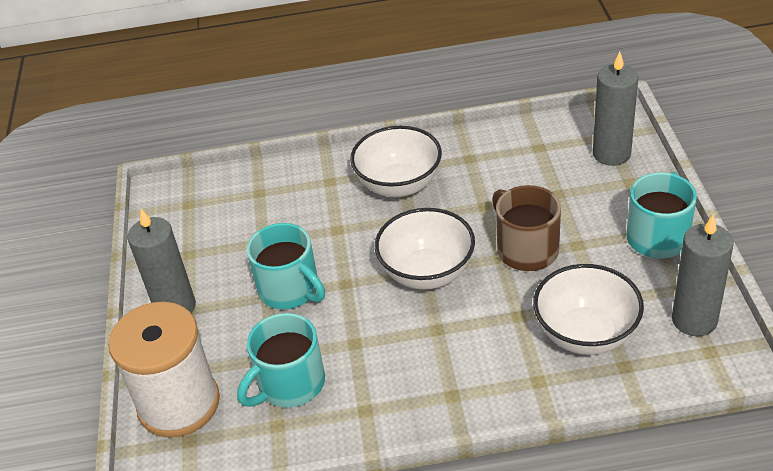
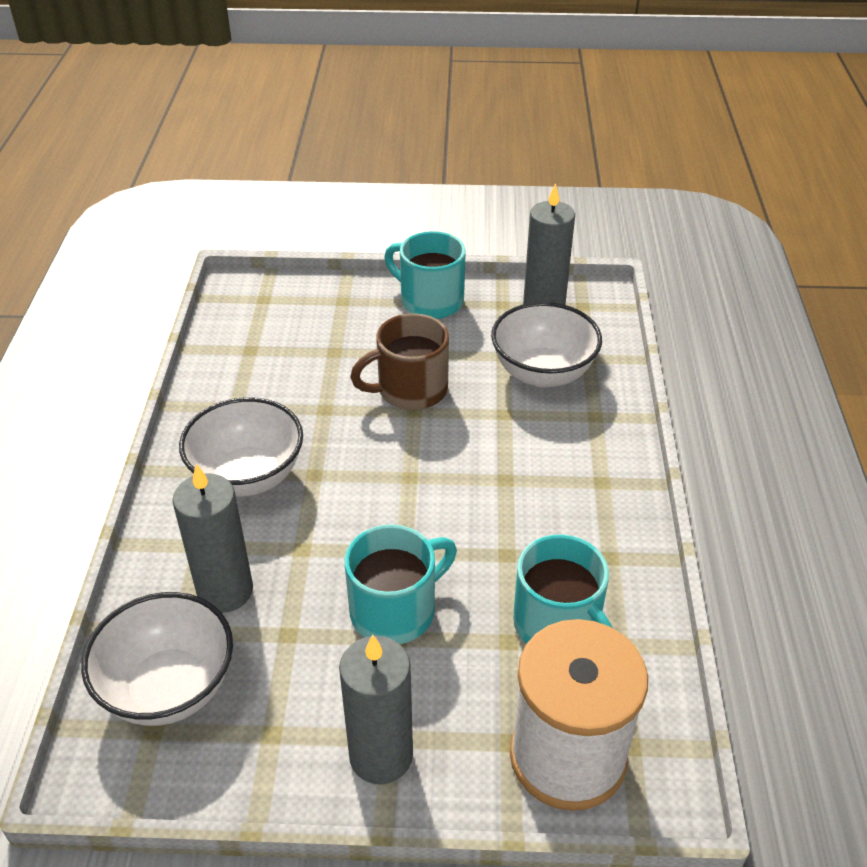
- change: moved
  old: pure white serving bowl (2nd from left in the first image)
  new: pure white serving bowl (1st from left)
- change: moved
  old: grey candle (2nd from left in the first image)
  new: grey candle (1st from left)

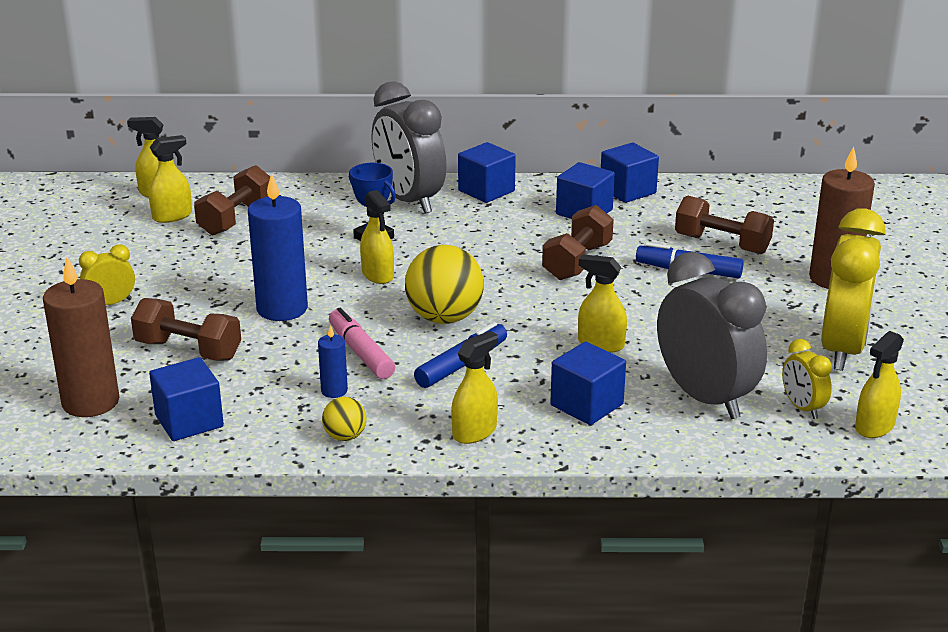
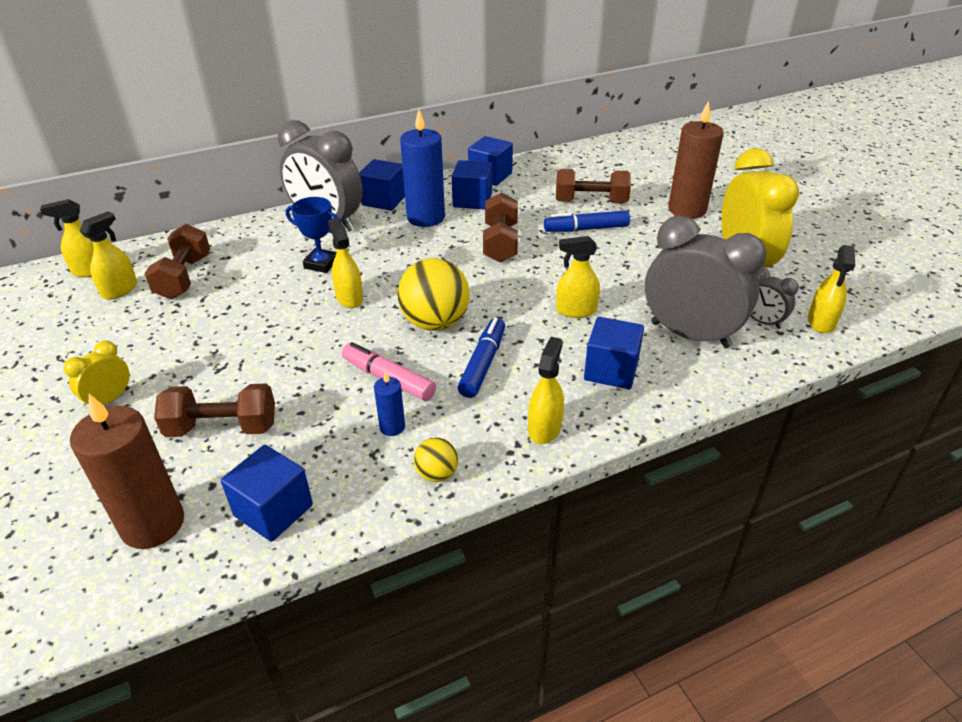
- change: turned
  old: golden spray bottle (3rd from left)
  degrees: -150
- change: moved
  old: blue candle (1st from left in the first image)
  new: blue candle (2nd from left)
- change: recoloured
  old: golden alarm clock (2nd from left)
  new: grey alarm clock (3rd from left)

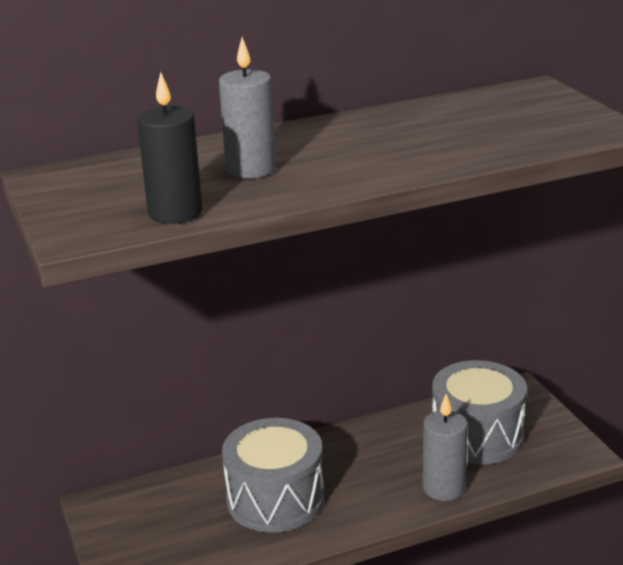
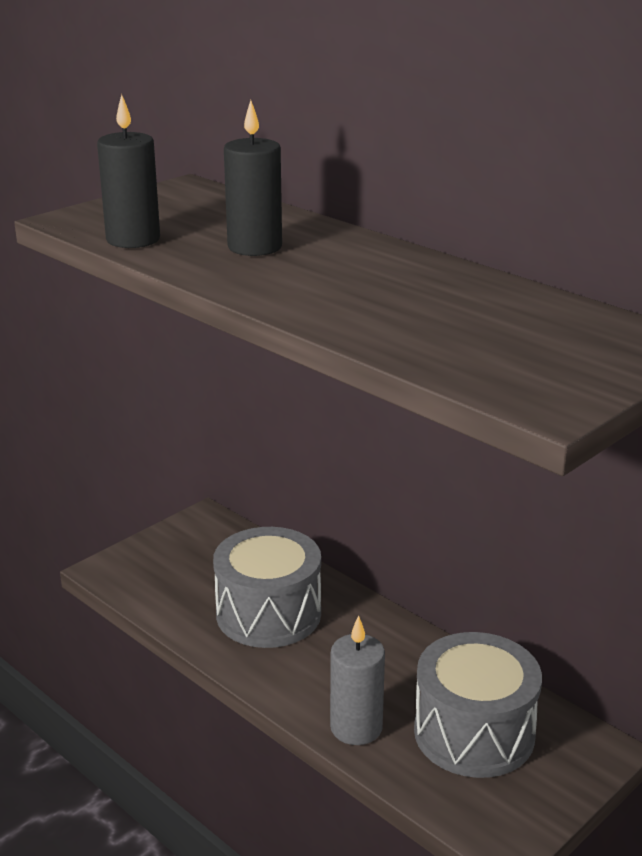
- change: recoloured
  old: grey candle (1st from left)
  new: black candle (2nd from left)

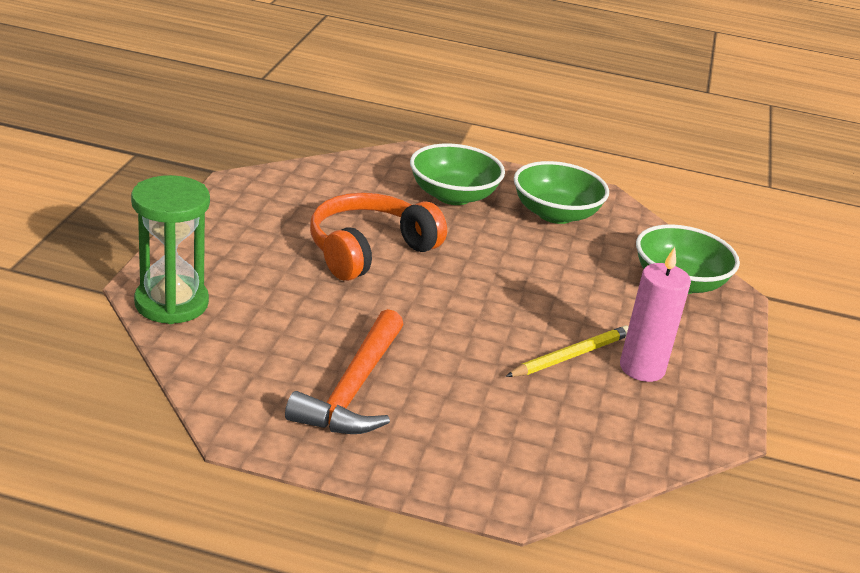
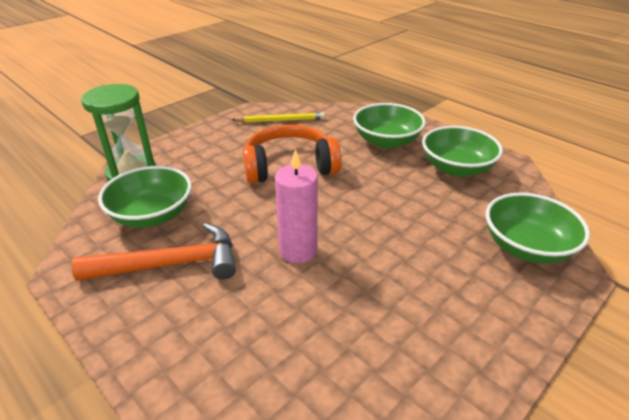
- change: turned
  old: orange-coloured claw hammer
  degrees: -150
- change: added
  new: green serving bowl (1st from left)
- change: moved
  old: golden lead pencil
- change: moved
  old: rosy candle

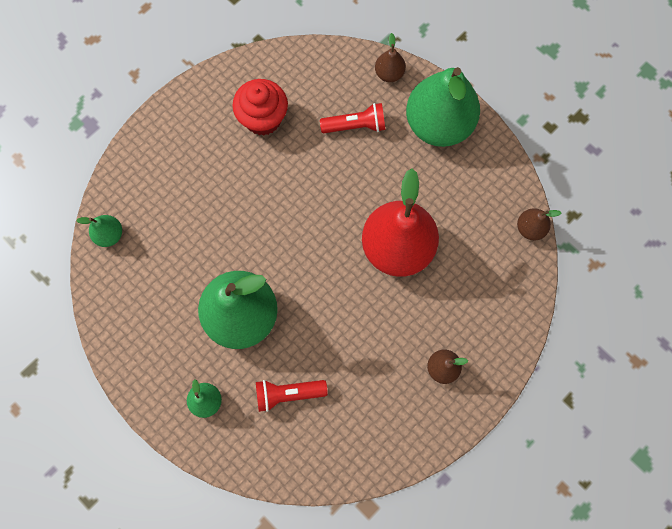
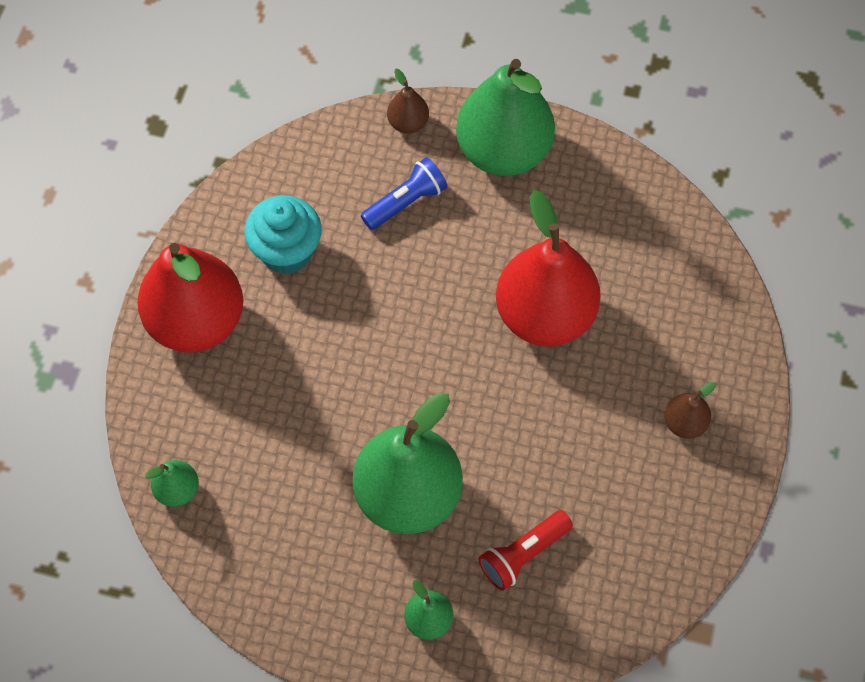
- change: added
  new: scarlet toy pear (1st from left)
- change: recoloured
  old: scarlet muffin
  new: teal muffin
- change: recoloured
  old: scarlet flashlight (2nd from left)
  new: blue flashlight
- change: removed
  old: dark brown toy pear (3rd from left)

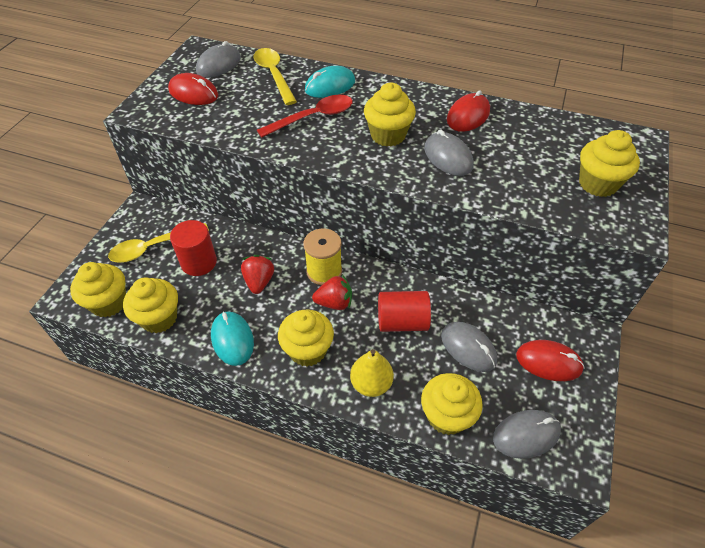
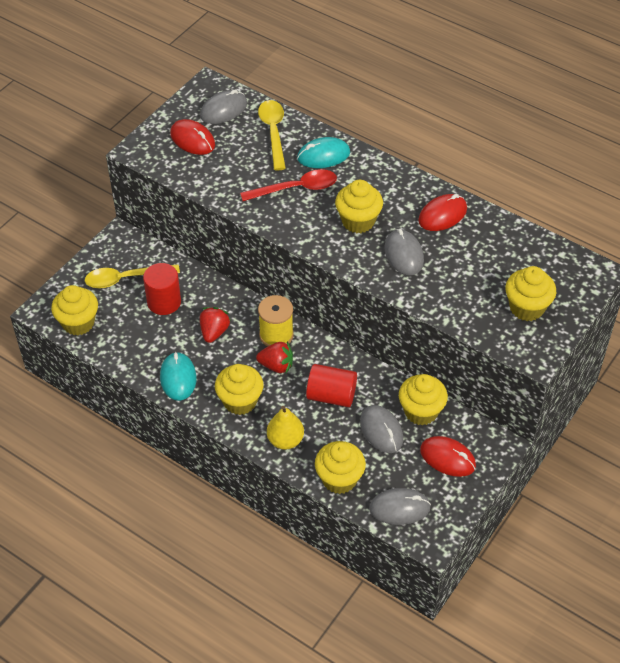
- change: moved
  old: golden muffin (2nd from left in the first image)
  new: golden muffin (5th from left)

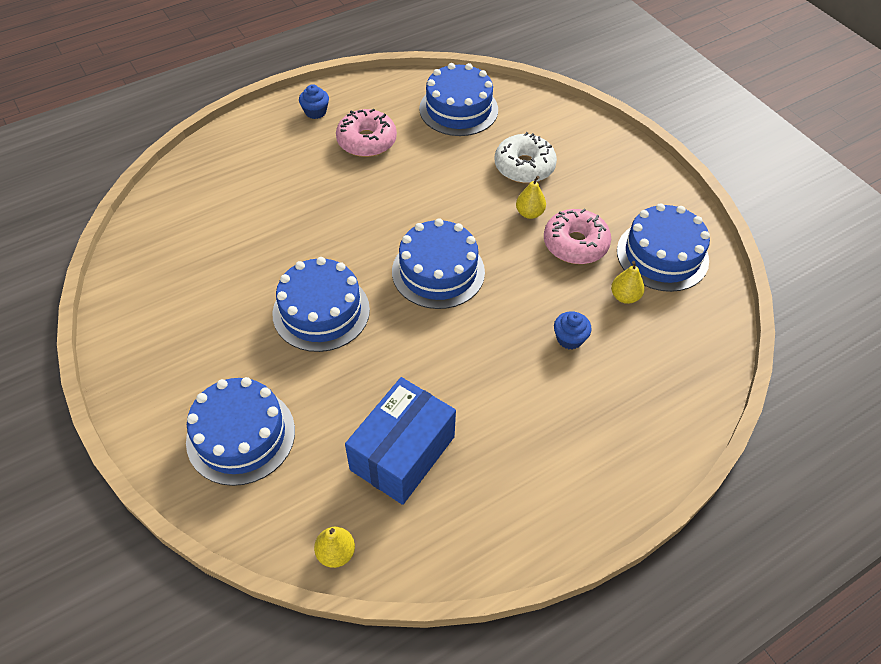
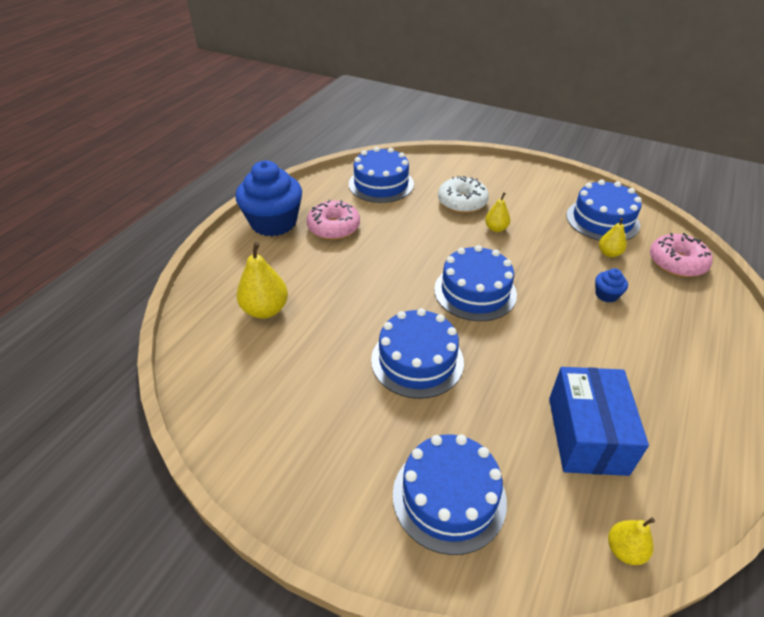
- change: resized
  old: blue muffin (1st from left)
  factor: 2.38
- change: added
  new: golden toy pear (1st from left)
- change: moved
  old: rosy donut (2nd from left)

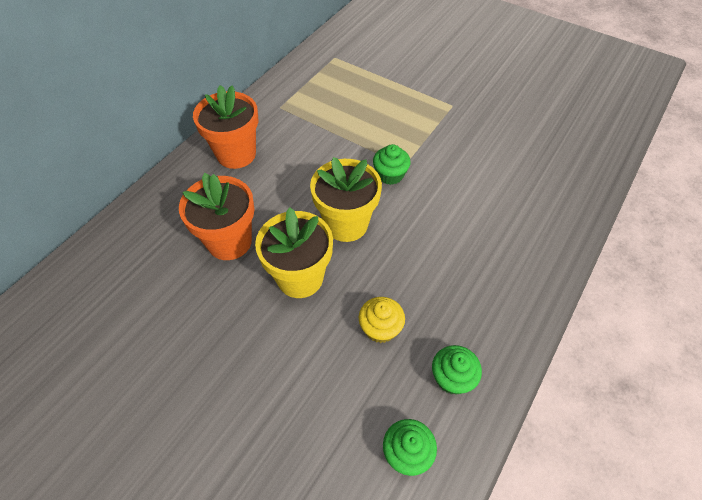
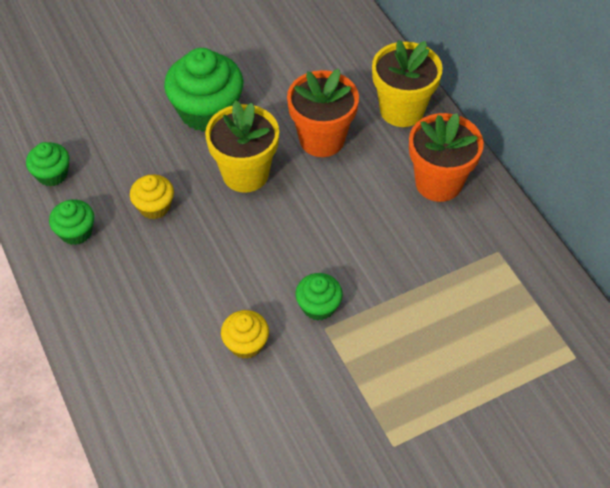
- change: added
  new: green muffin (3rd from left)
- change: added
  new: golden muffin (2nd from left)
- change: moved
  old: golden plant pot (2nd from left)

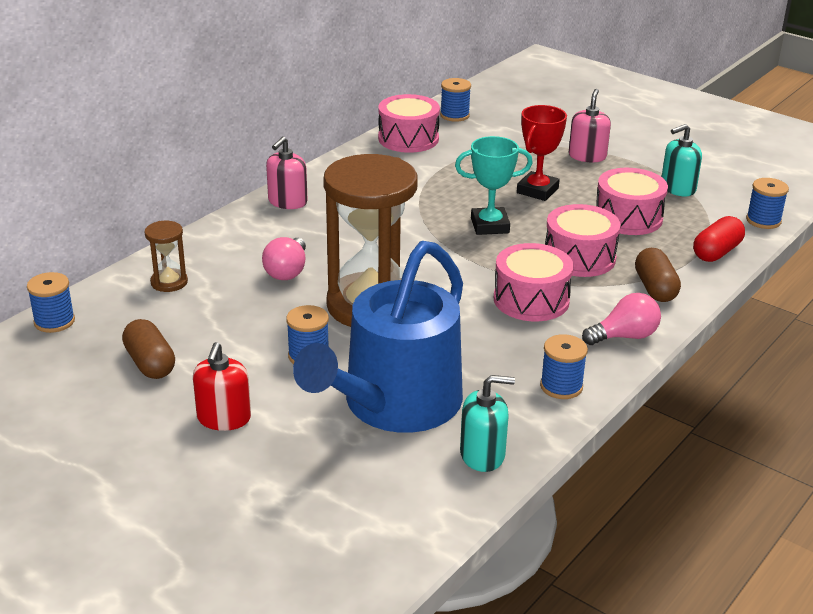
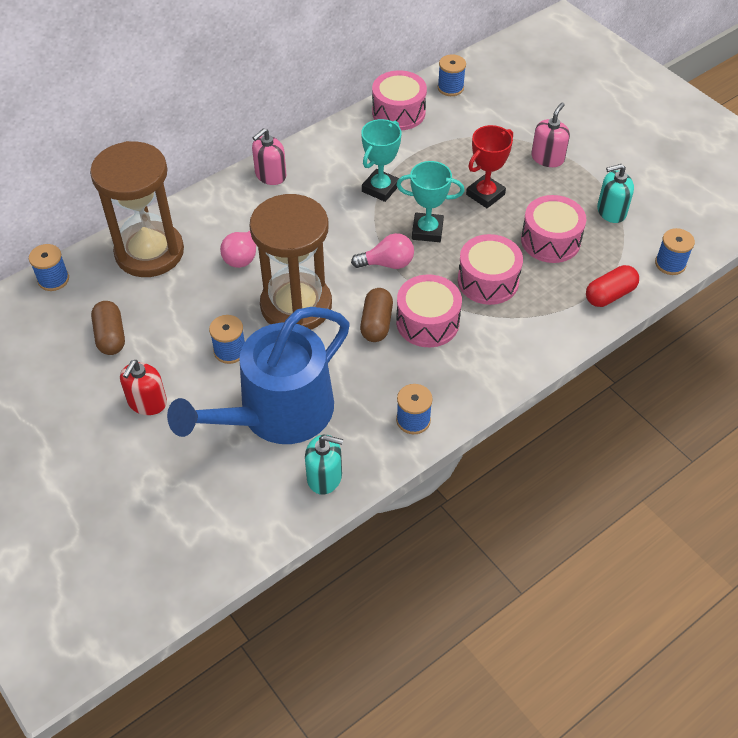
- change: resized
  old: dark brown hourglass (1st from left)
  factor: 2.35
- change: moved
  old: rosy light bulb (2nd from left)
- change: moved
  old: dark brown pill (2nd from left)
- change: added
  new: teal prize cup (1st from left)

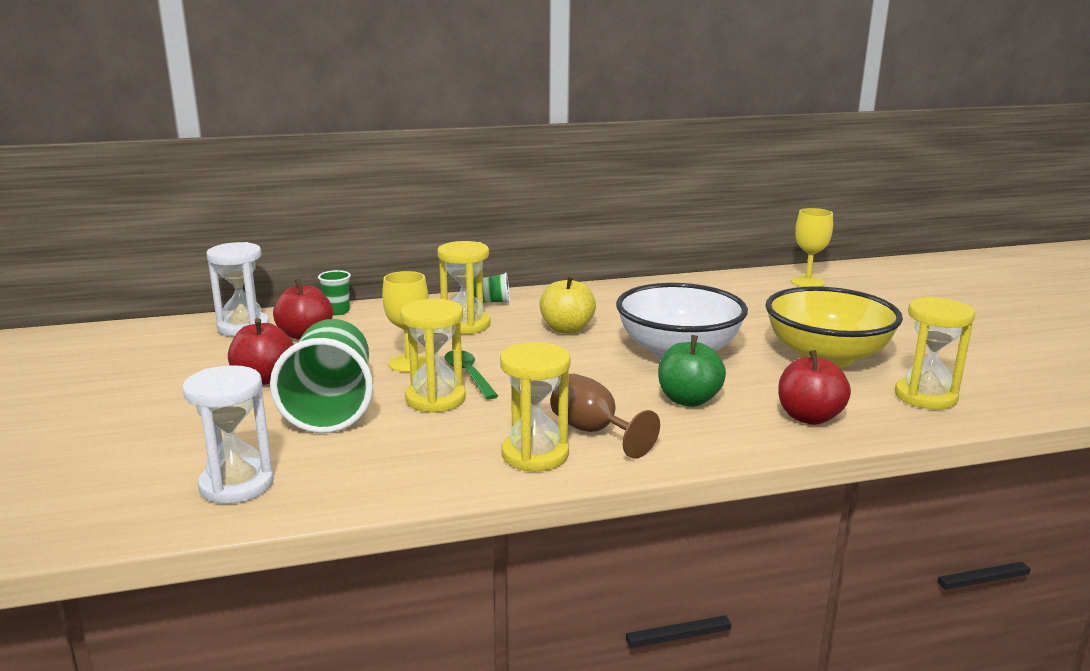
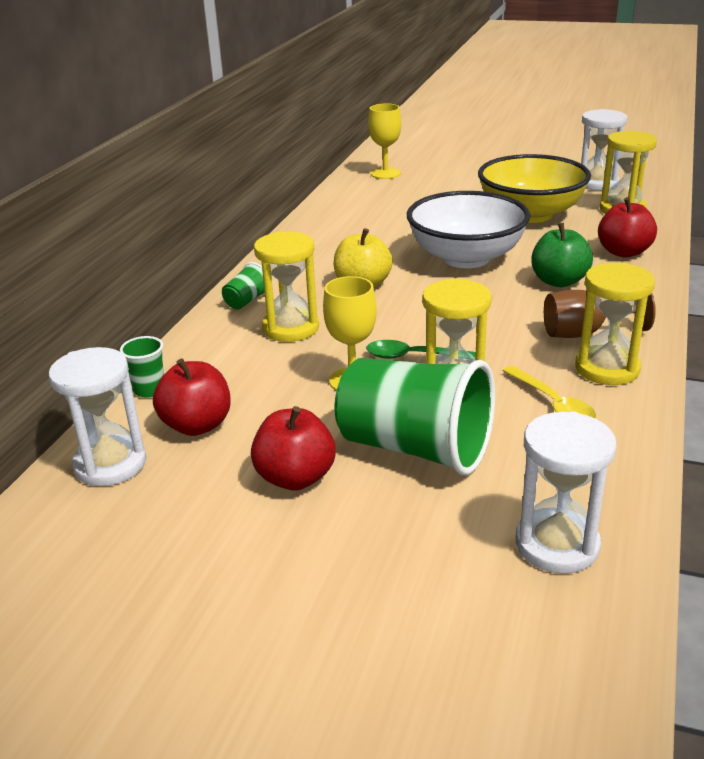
- change: added
  new: golden teaspoon
- change: added
  new: pure white hourglass (3rd from left)

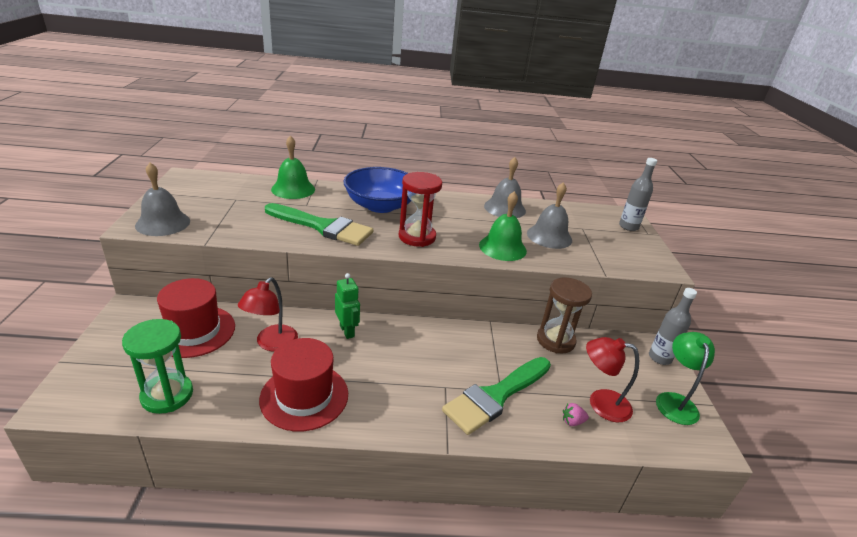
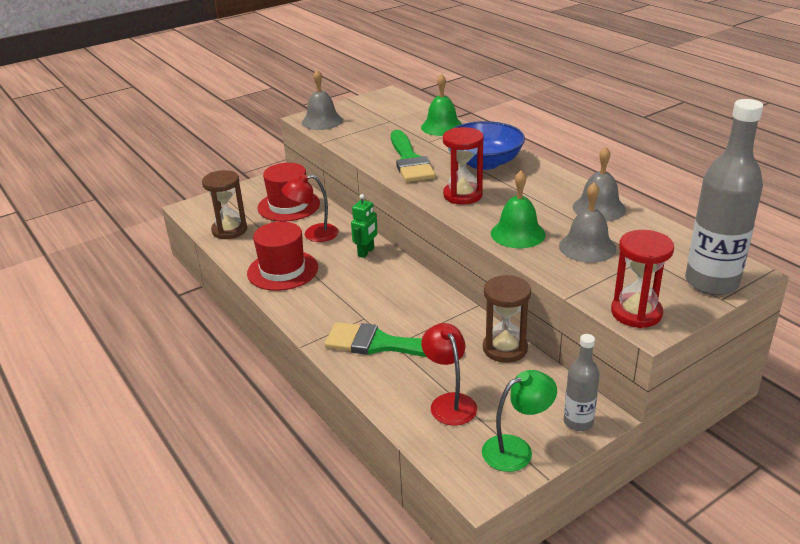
- change: recoloured
  old: green hourglass
  new: dark brown hourglass (1st from left)
- change: added
  new: scarlet hourglass (2nd from left)
- change: resized
  old: grey flask (1st from left in the first image)
  factor: 1.86
- change: removed
  old: rosy strawberry

